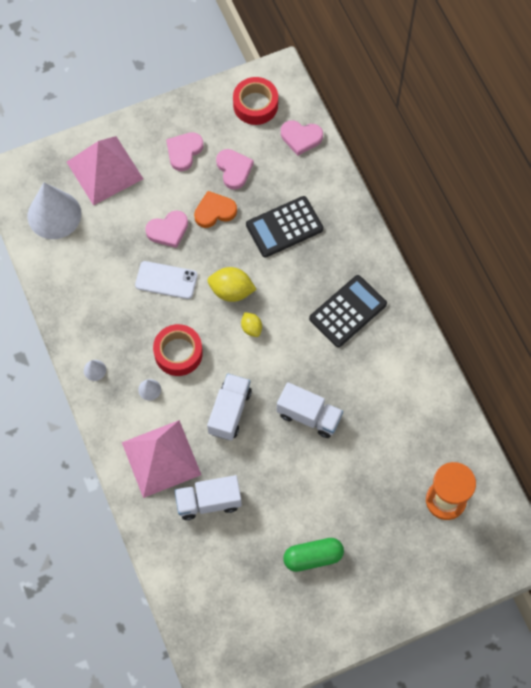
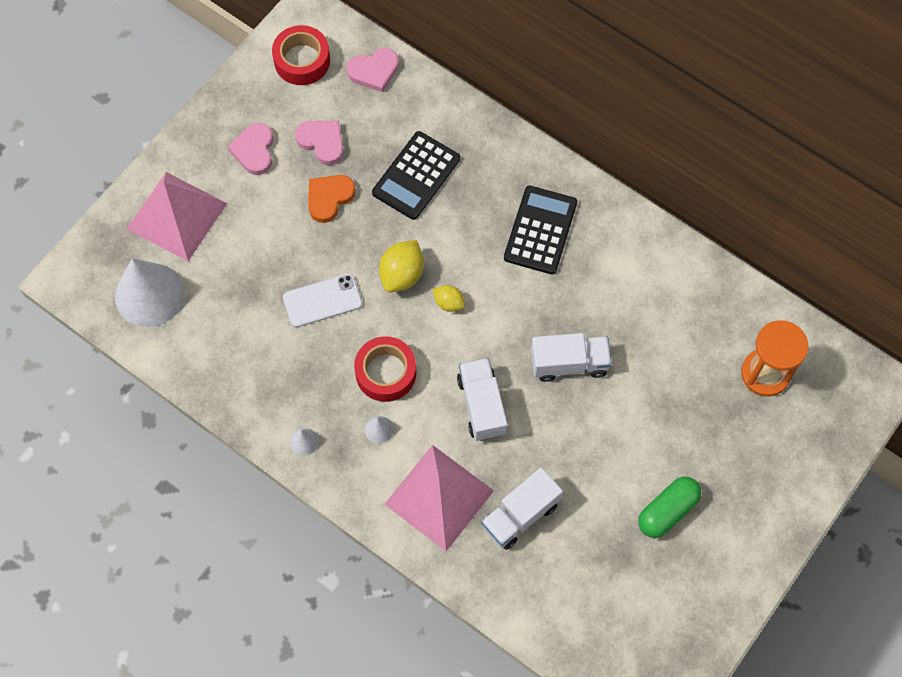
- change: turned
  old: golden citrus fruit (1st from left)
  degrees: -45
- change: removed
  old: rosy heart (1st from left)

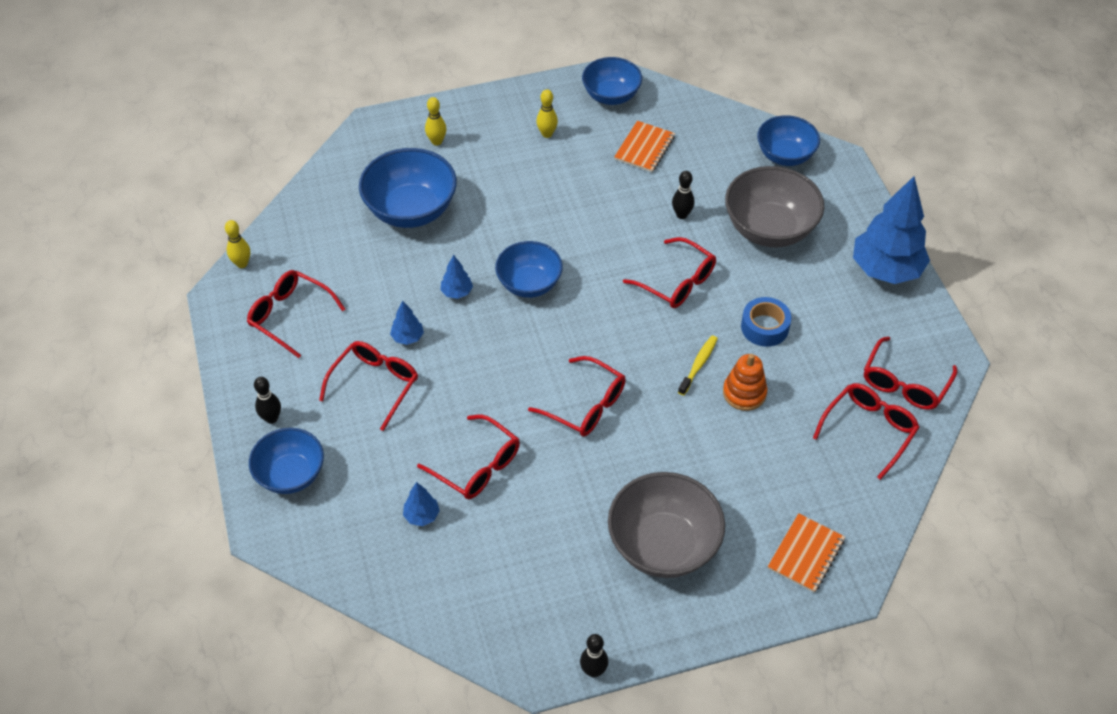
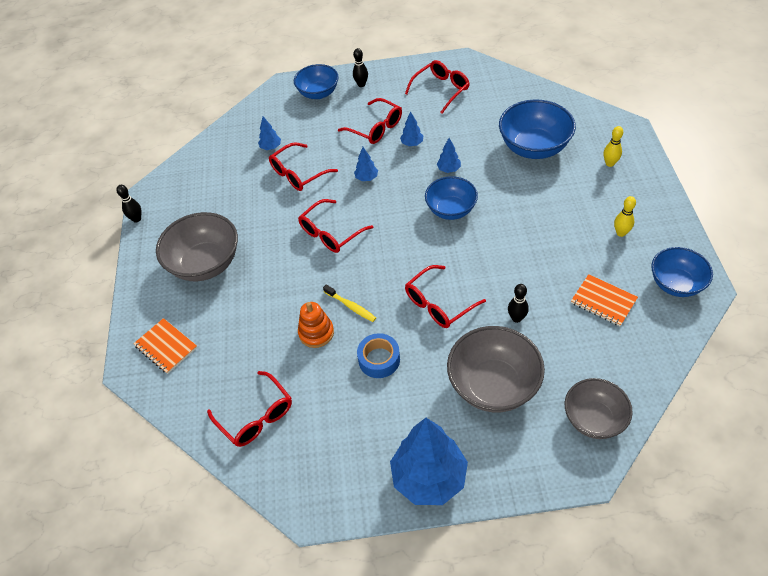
- change: added
  new: blue toy tree (2nd from left)
- change: recoloured
  old: blue serving bowl (5th from left)
  new: grey serving bowl (3rd from left)
- change: removed
  old: golden skittle (1st from left)
- change: removed
  old: scarlet glasses (7th from left)

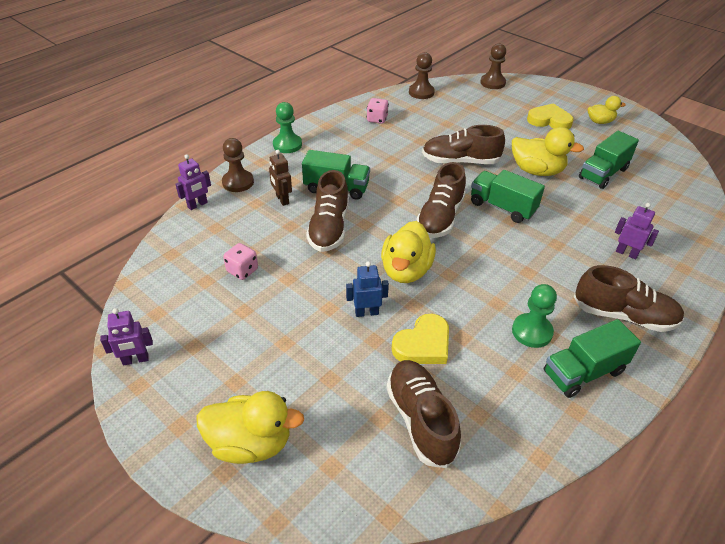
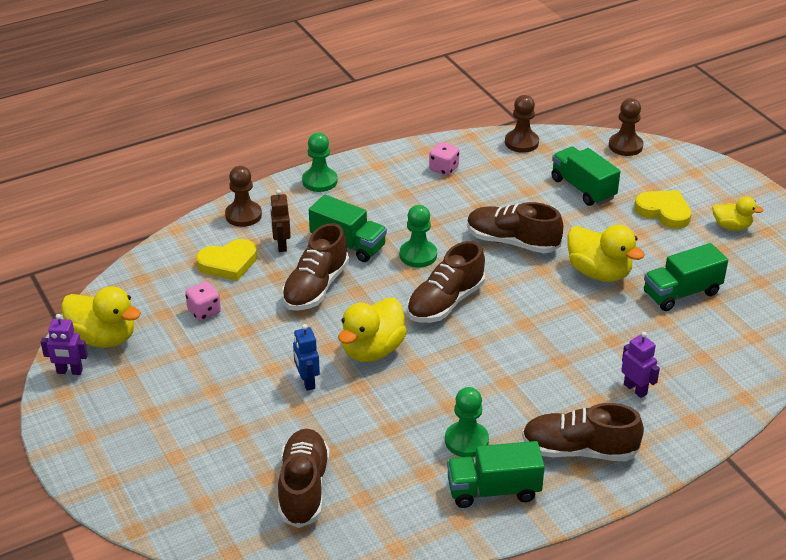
- change: moved
  old: golden toy duck (1st from left)
- change: moved
  old: golden heart (1st from left)
- change: turned
  old: blue robot
  degrees: -120
- change: added
  new: green pawn (2nd from left)
- change: turned
  old: dark brown shoe (5th from left)
  degrees: 150
- change: moved
  old: green lorry (2nd from left in the first image)
  new: green lorry (3rd from left)
- change: removed
  old: purple robot (2nd from left)

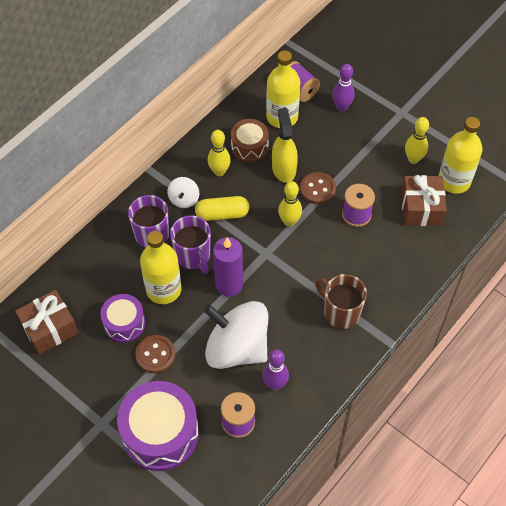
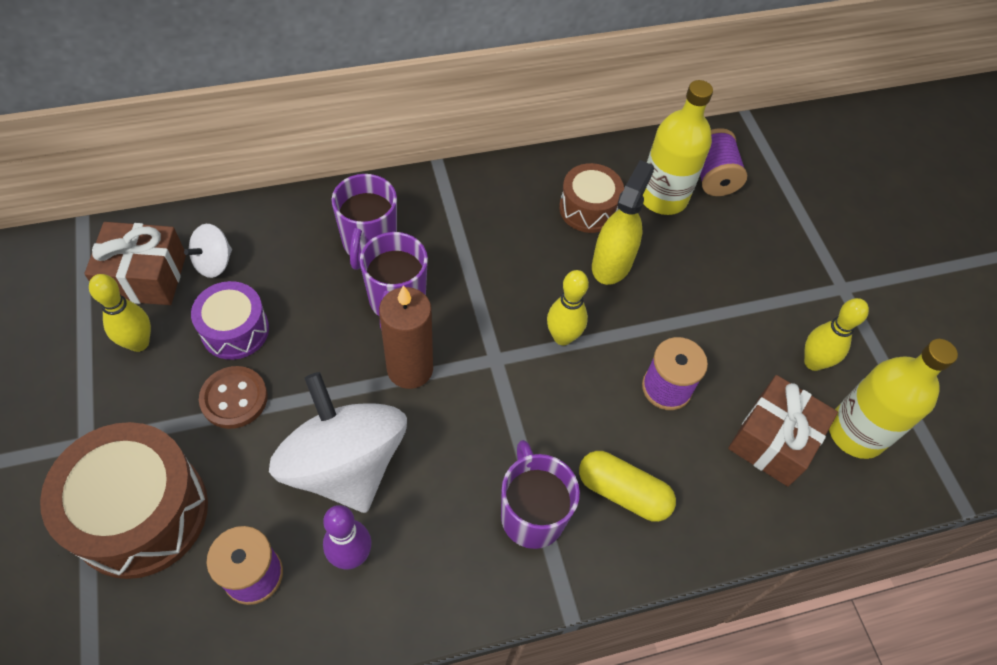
- change: recoloured
  old: purple snare drum (2nd from left)
  new: dark brown snare drum (1st from left)
- change: moved
  old: golden skittle (1st from left)
- change: moved
  old: pure white spinning top (1st from left)
- change: recoloured
  old: purple candle
  new: dark brown candle
- change: recoloured
  old: dark brown tea mug
  new: purple tea mug (3rd from left)
- change: moved
  old: golden pill
- change: removed
  old: golden flask (1st from left)
- change: removed
  old: dark brown button (2nd from left)
- change: removed
  old: purple skittle (2nd from left)

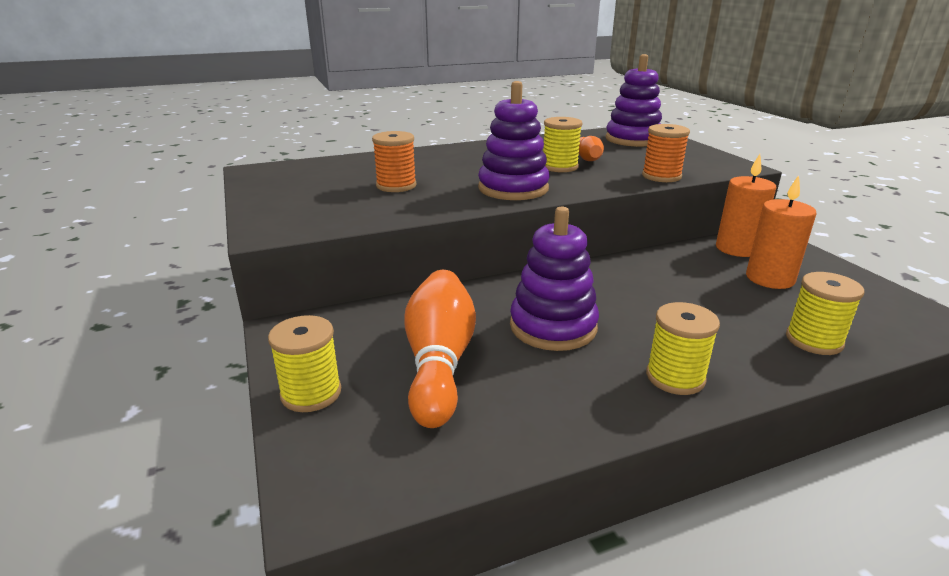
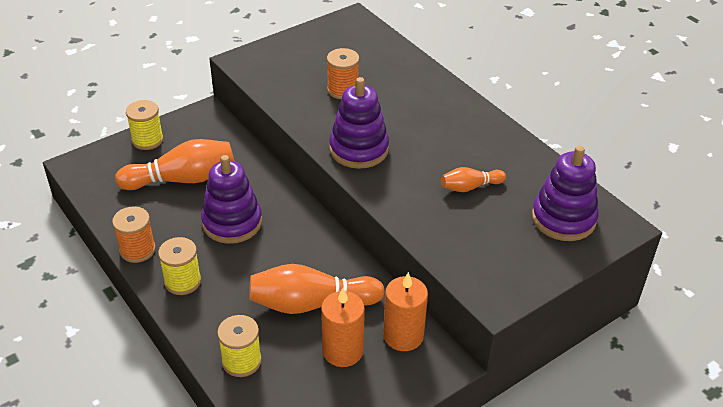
- change: moved
  old: orange-coloured bobbin (2nd from left in the first image)
  new: orange-coloured bobbin (1st from left)
- change: added
  new: orange-coloured skittle (2nd from left)
- change: removed
  old: golden bobbin (2nd from left)

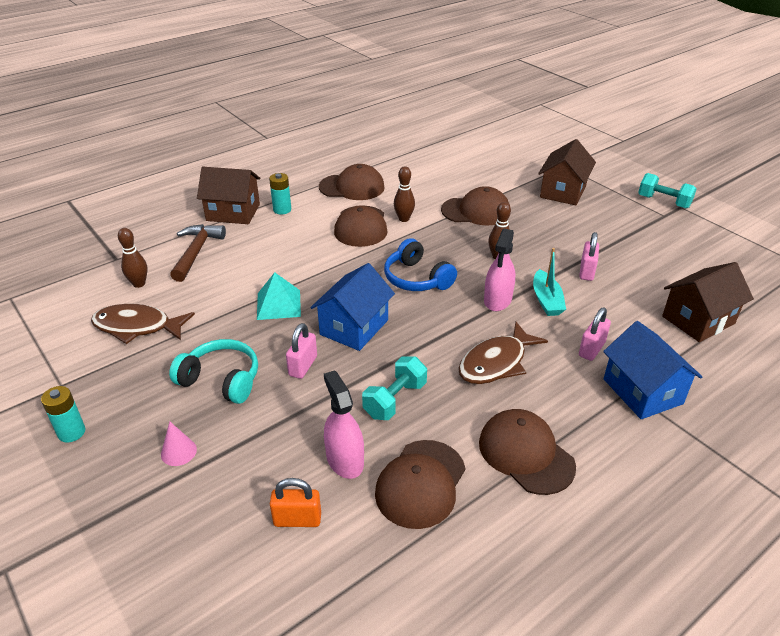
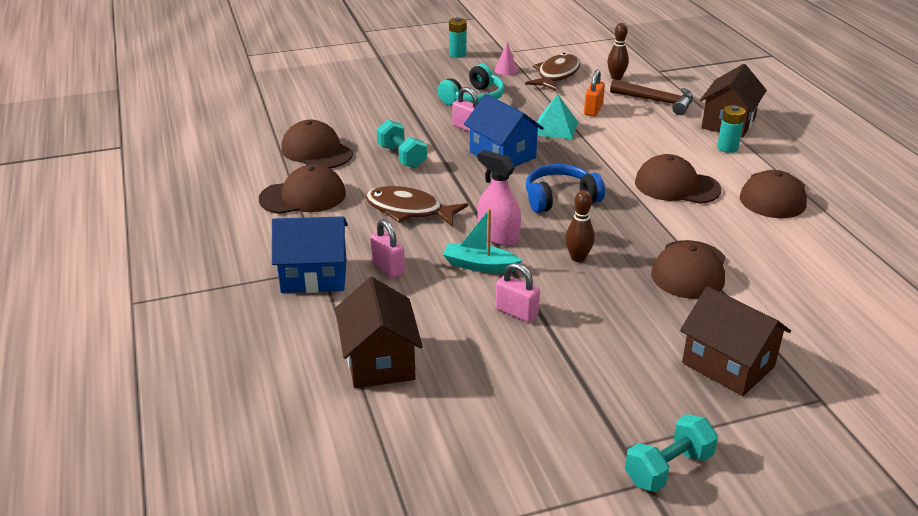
- change: turned
  old: dark brown fish figure (2nd from left in the first image)
  degrees: -45
- change: moved
  old: rosy solid cone
- change: moved
  old: orange-coloured small lock
- change: removed
  old: rosy spray bottle (1st from left)
- change: removed
  old: dark brown skittle (2nd from left)

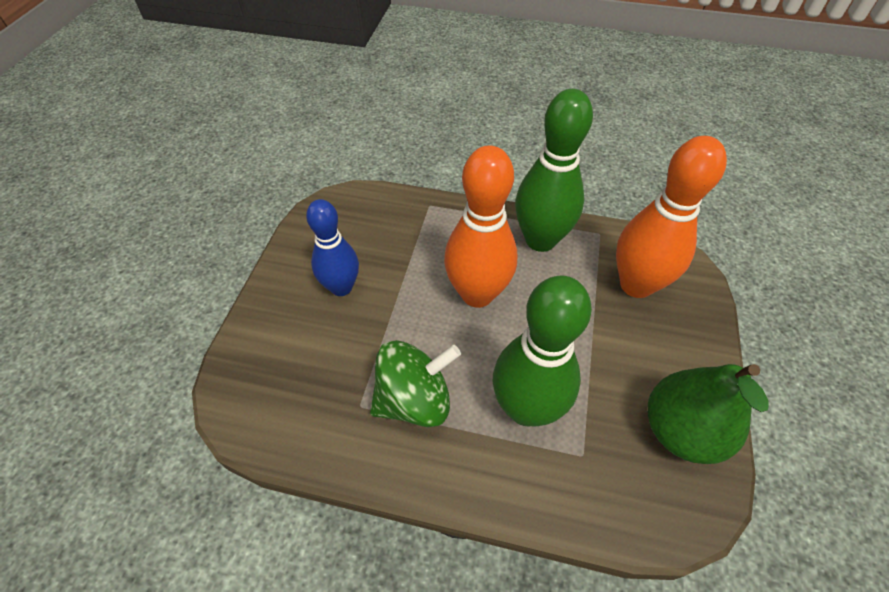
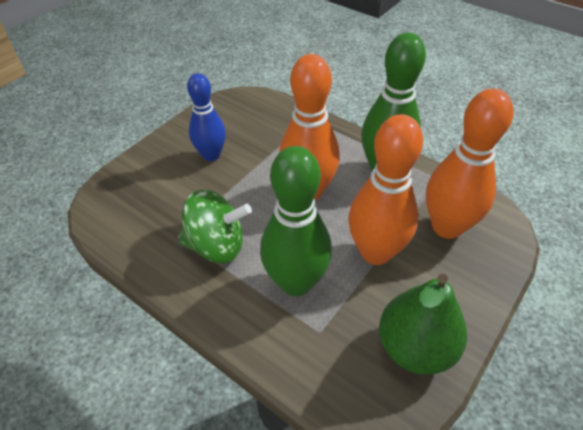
- change: added
  new: orange-coloured skittle (2nd from left)

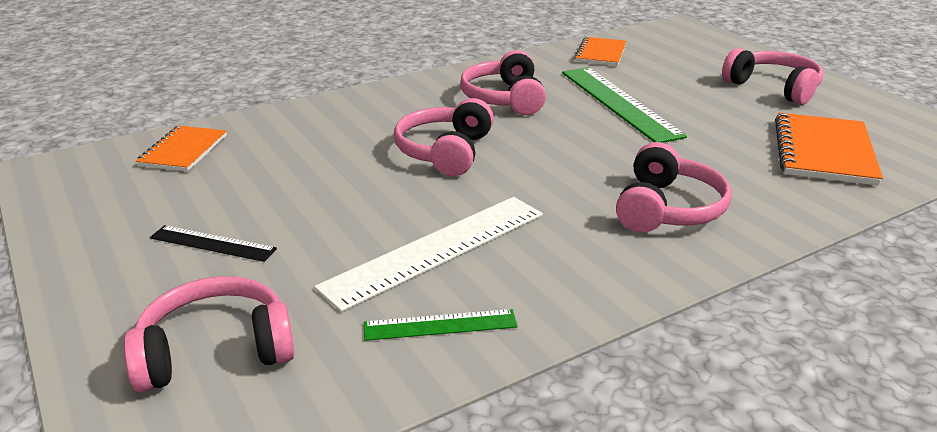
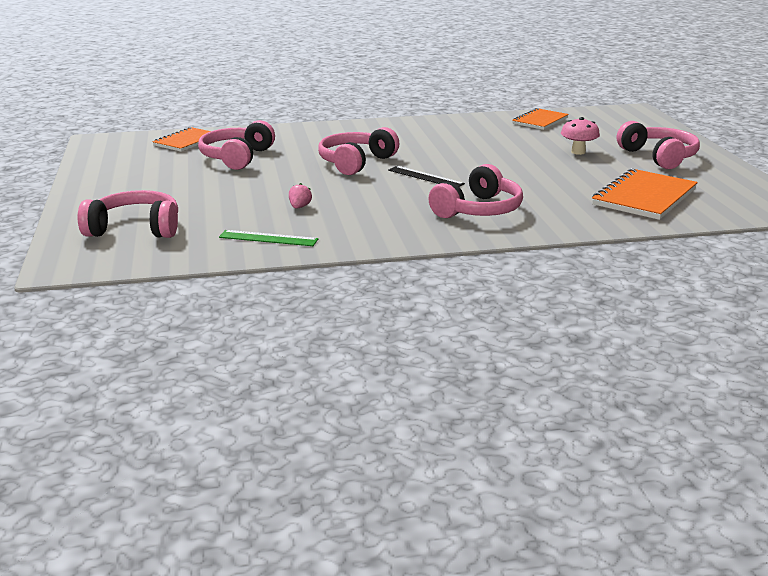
- change: moved
  old: rosy headphones (3rd from left in the first image)
  new: rosy headphones (2nd from left)
- change: replaced
  old: pure white straightedge
  new: rosy strawberry
- change: moved
  old: black straightedge
- change: added
  new: rosy toadstool
- change: removed
  old: green straightedge (2nd from left)

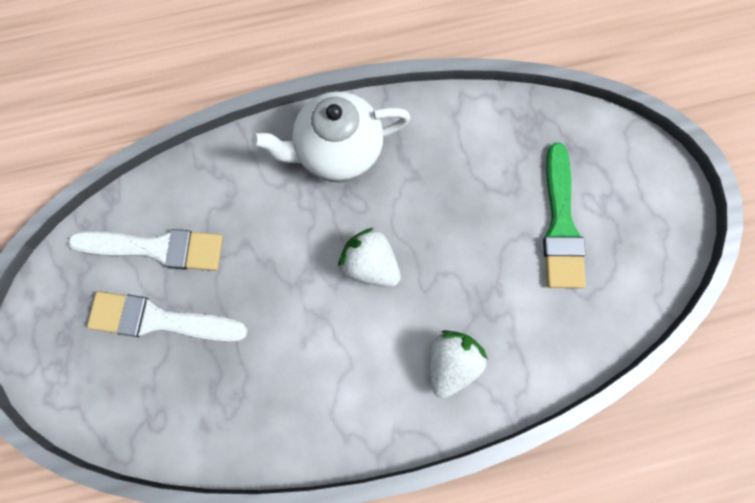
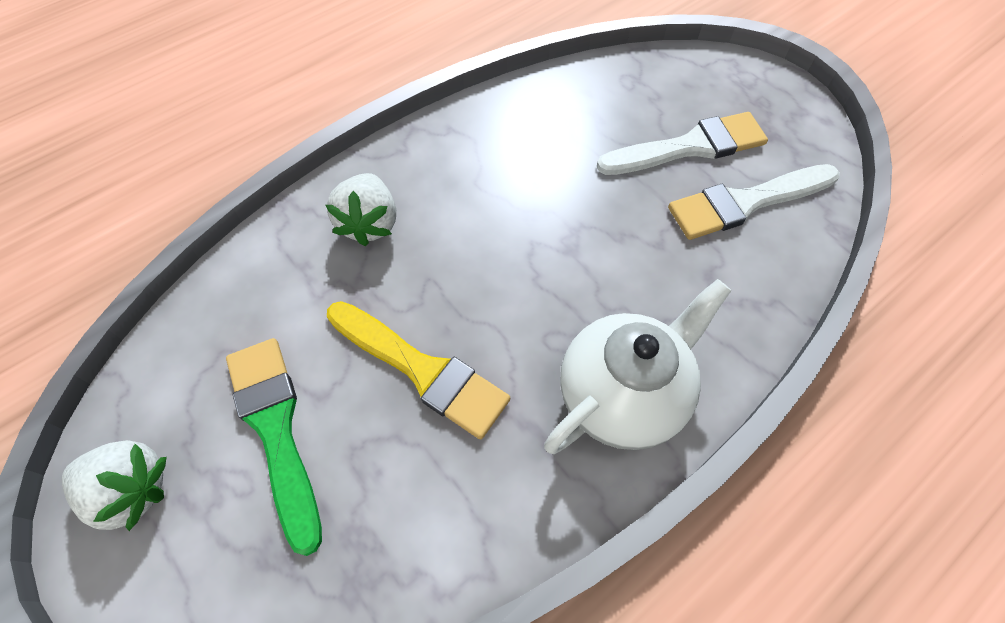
- change: moved
  old: pure white strawberry (1st from left)
- change: added
  new: golden brush

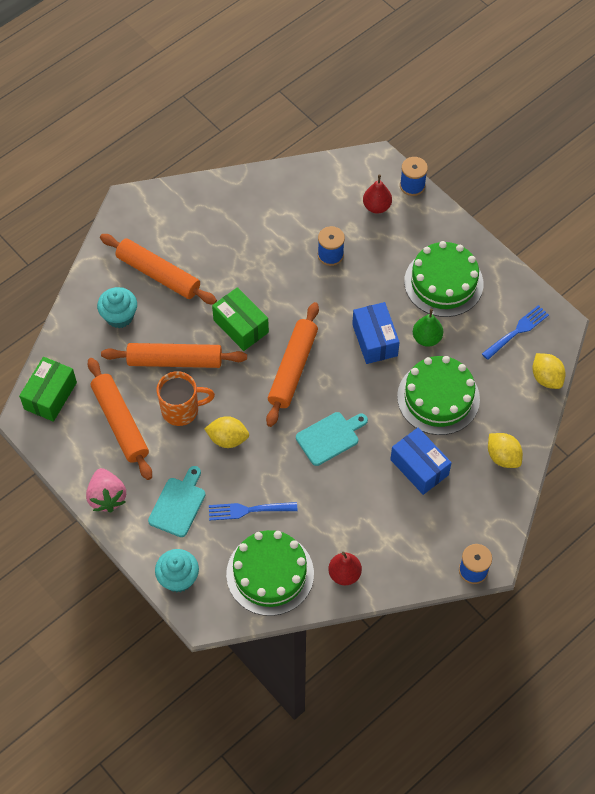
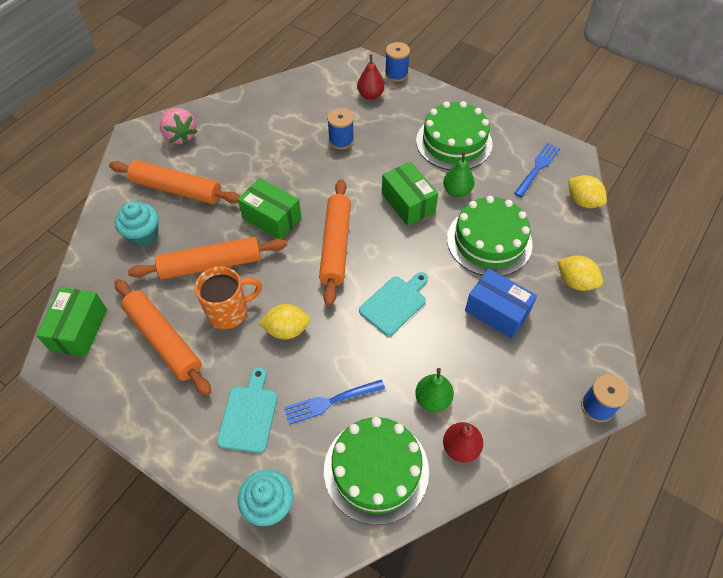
- change: moved
  old: rosy strawberry
- change: recoloured
  old: blue box (1st from left)
  new: green box (3rd from left)
- change: added
  new: green toy pear (1st from left)

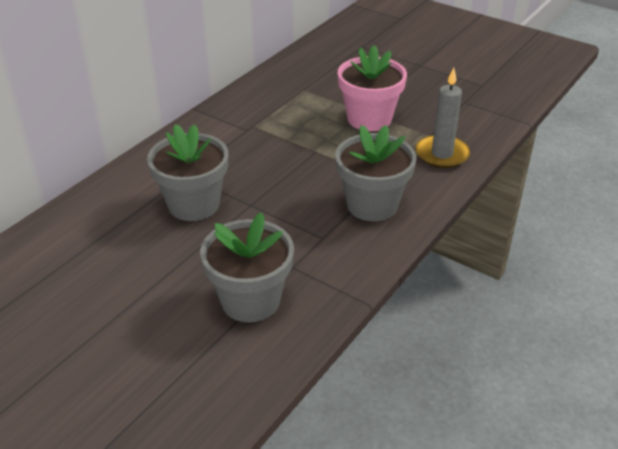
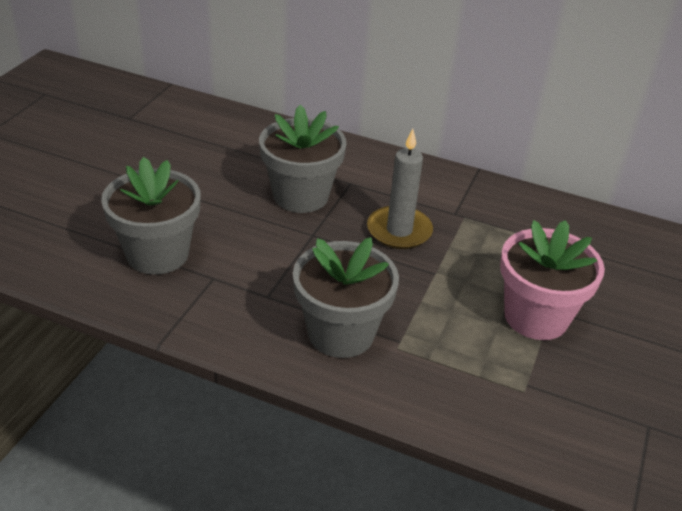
- change: moved
  old: grey candle

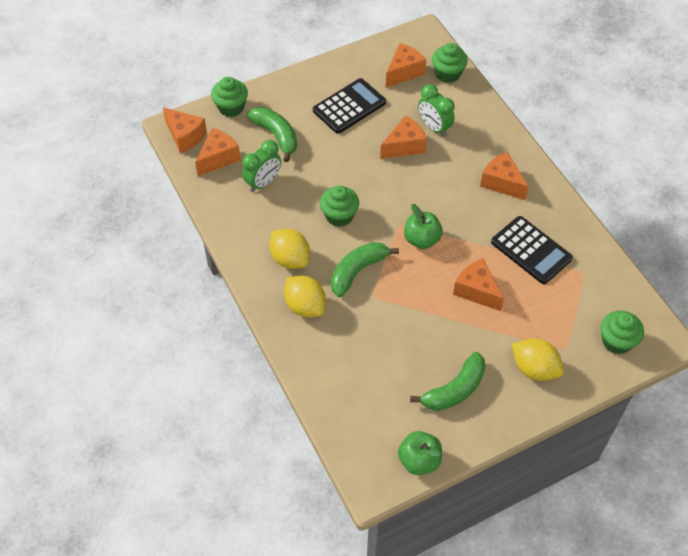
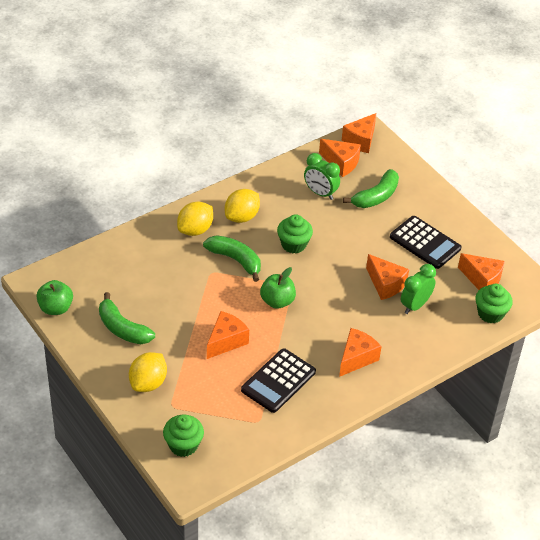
- change: removed
  old: green muffin (1st from left)

